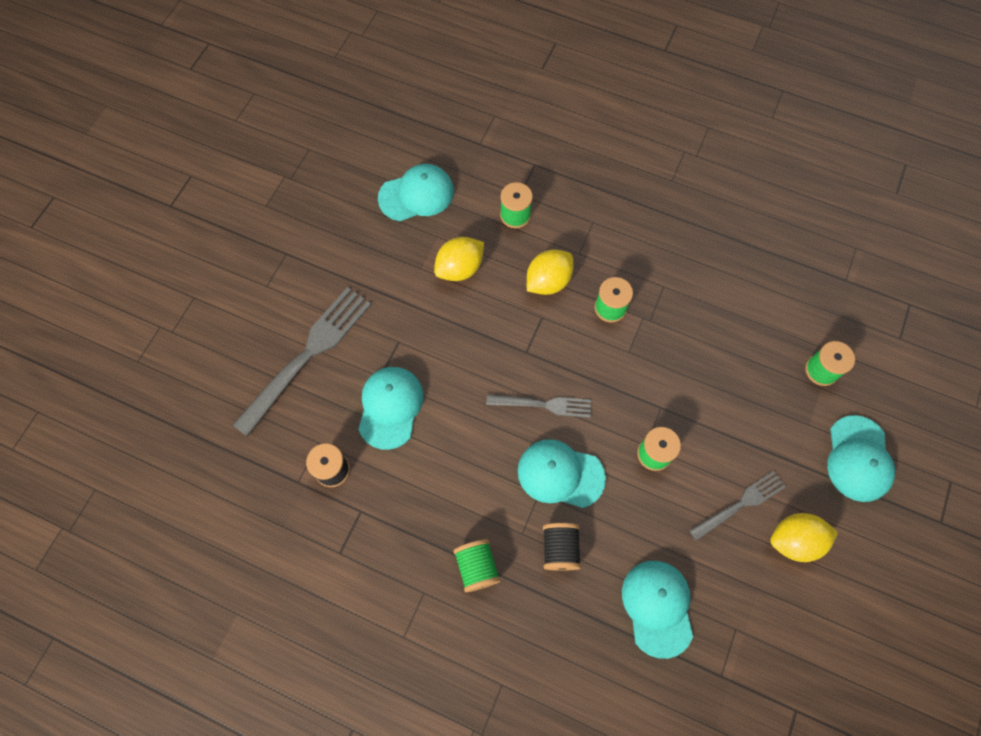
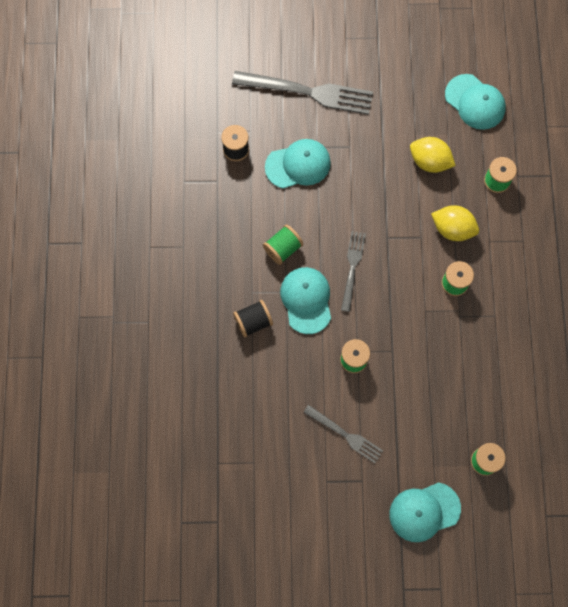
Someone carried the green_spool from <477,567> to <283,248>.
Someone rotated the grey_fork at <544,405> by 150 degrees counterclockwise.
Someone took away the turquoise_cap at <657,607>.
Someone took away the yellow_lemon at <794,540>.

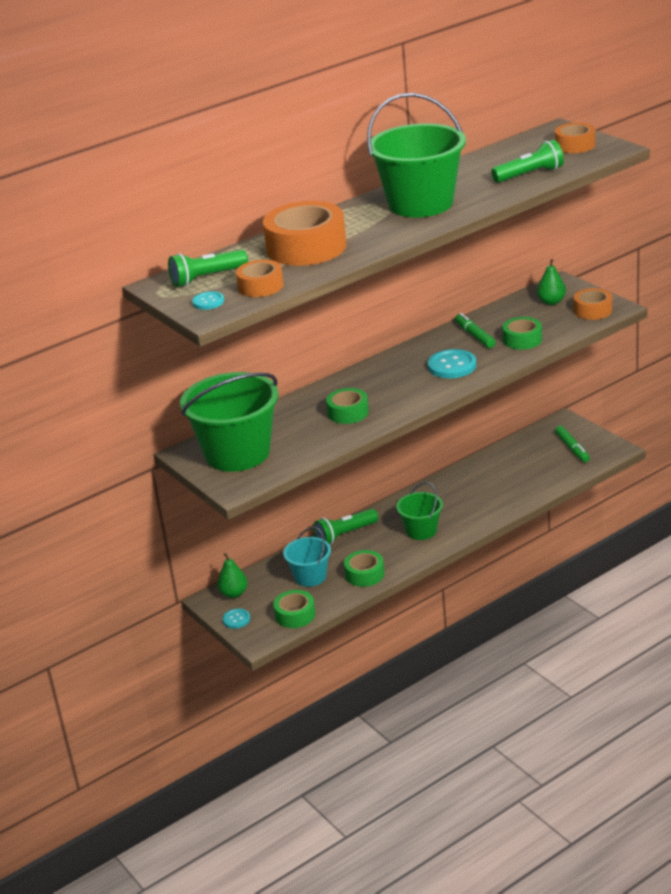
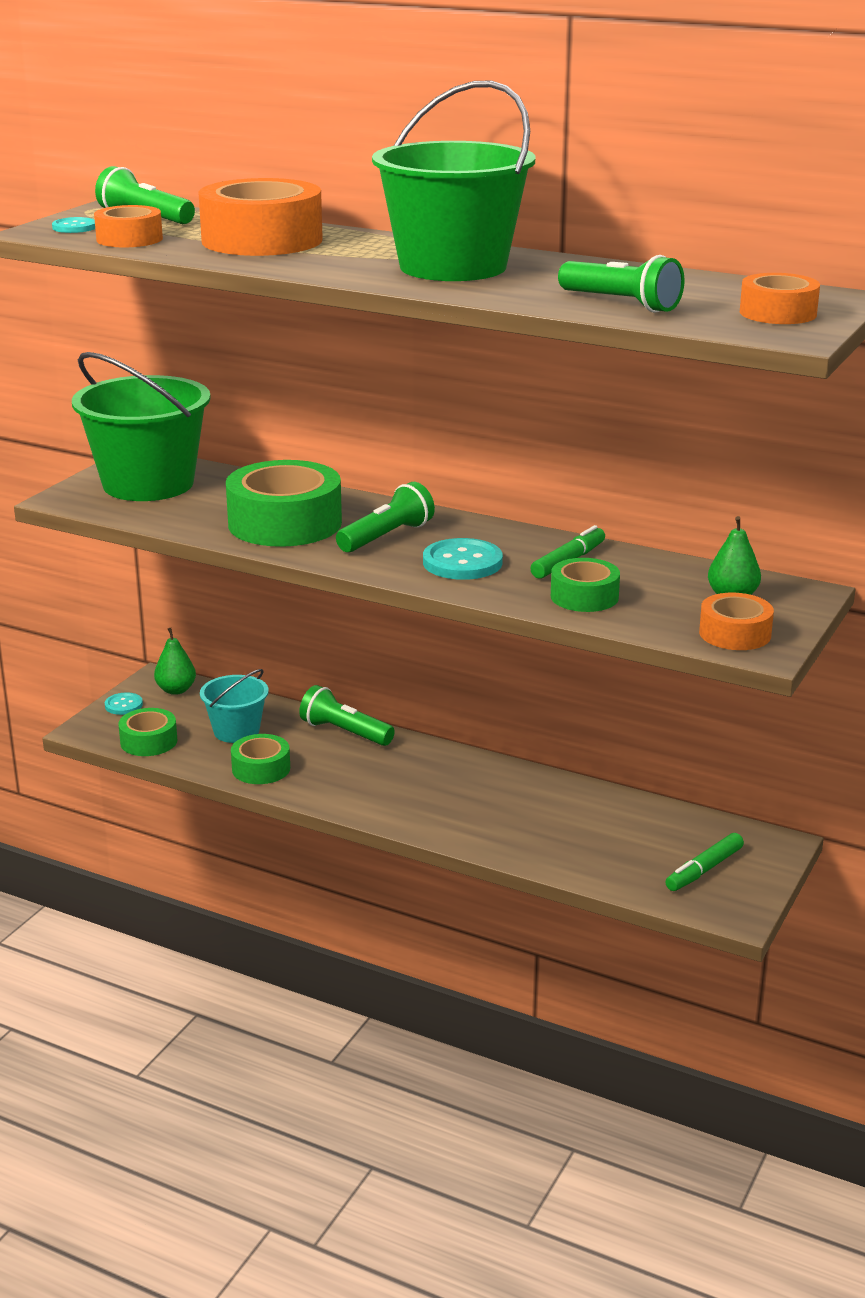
Someone scaled the green_tape at <348,412> by 1.83.
Someone put down the green_flashlight at <386,537>.
Someone took away the green_bucket at <421,530>.

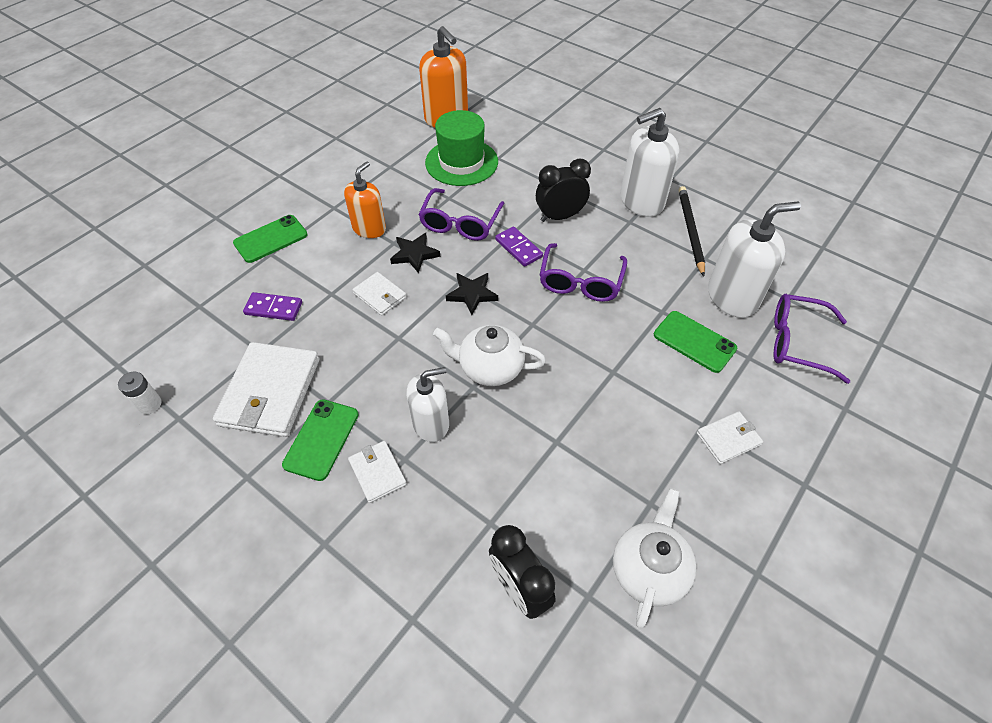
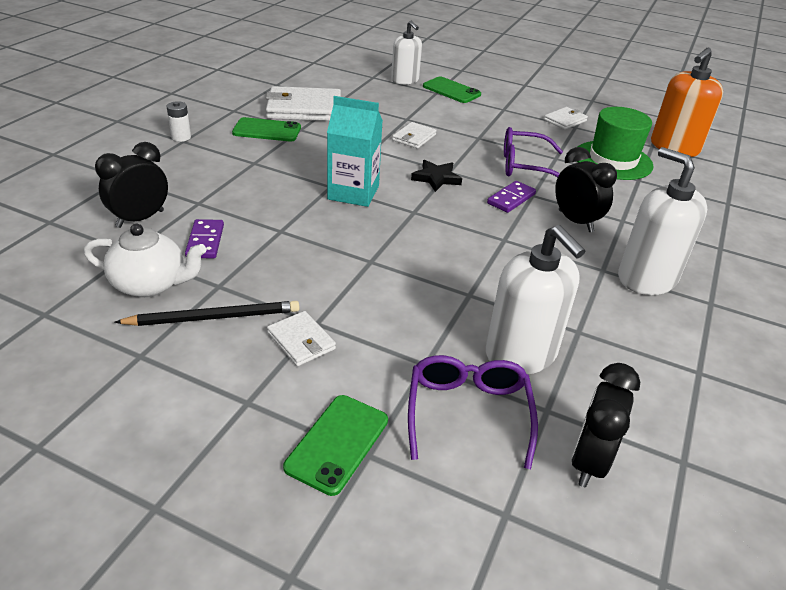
Someone carried the black_pencil from <690,231> to <214,317>.
Someone carried the white_battery from <149,404> to <181,137>.
Someone carried the purple_domino from <273,308> to <205,241>.
Someone carried the green_phone from <694,341> to <337,443>.
Someone swapped the white_teapot at <490,368> for the turquoise_carton at <353,193>.
Someone carried the white_soap_dispenser from <431,423> to <405,80>.
Someone carried the white_wallet from <377,472> to <565,120>.
Someone put down the black_clock at <589,461>.
Someone took away the orange_soap_dispenser at <369,228>.
Someone took away the black_star at <414,254>.
Someone took away the purple_glasses at <580,281>.

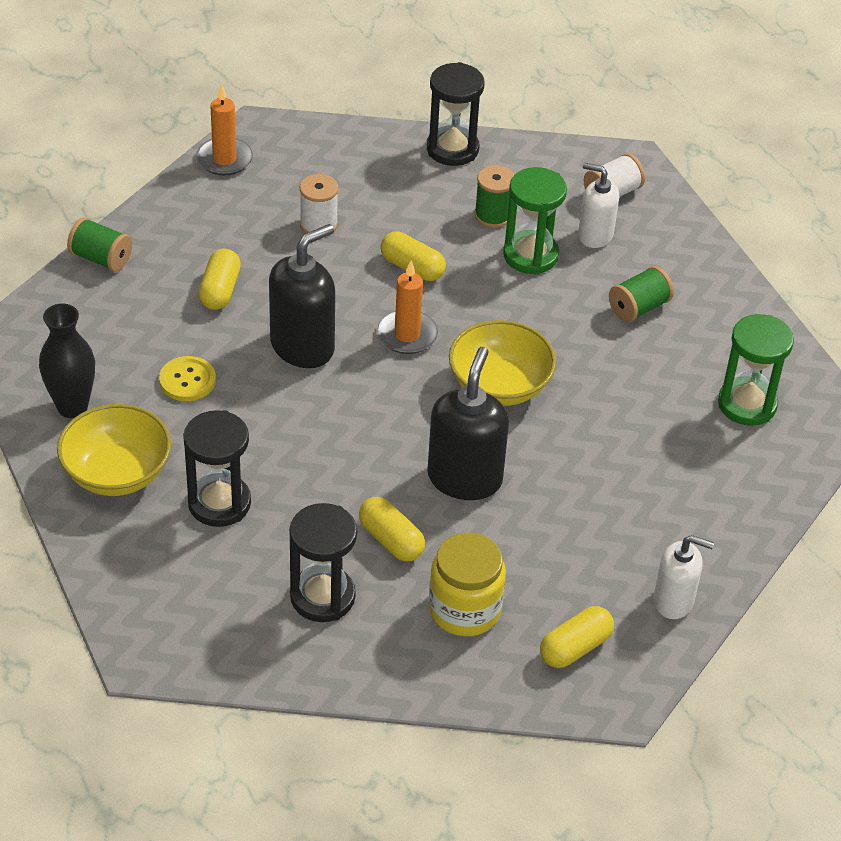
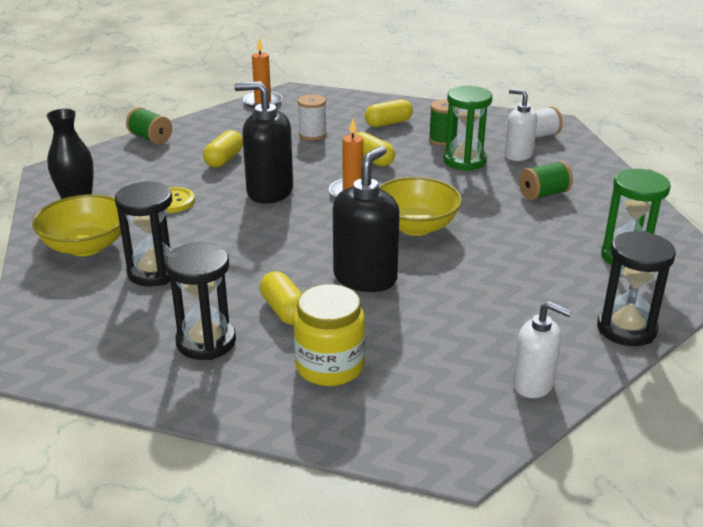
Someone rotated the black_soap_dispenser at <302,346> by 135 degrees counterclockwise.
Someone carried the yellow_capsule from <575,648> to <388,123>.
Someone carried the black_hourglass from <452,149> to <626,329>.

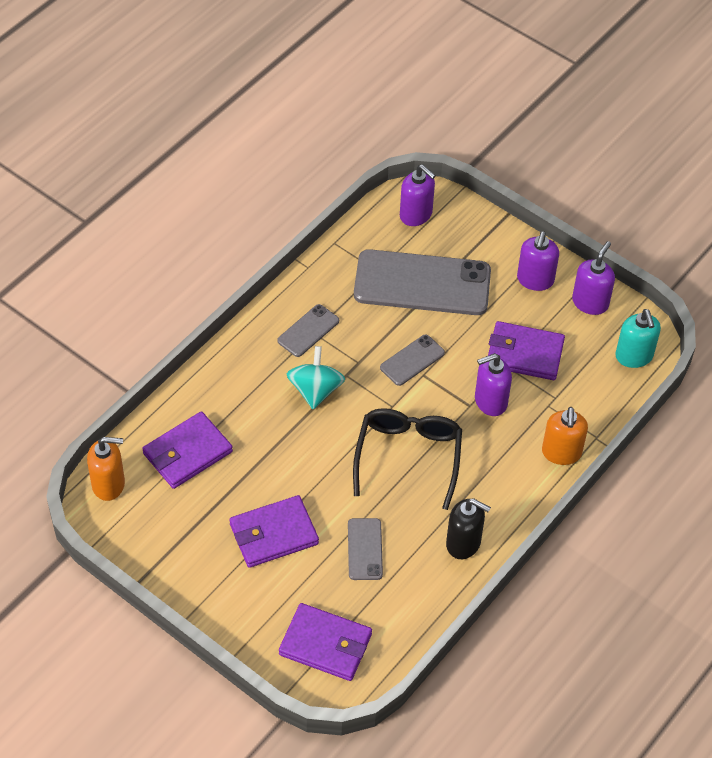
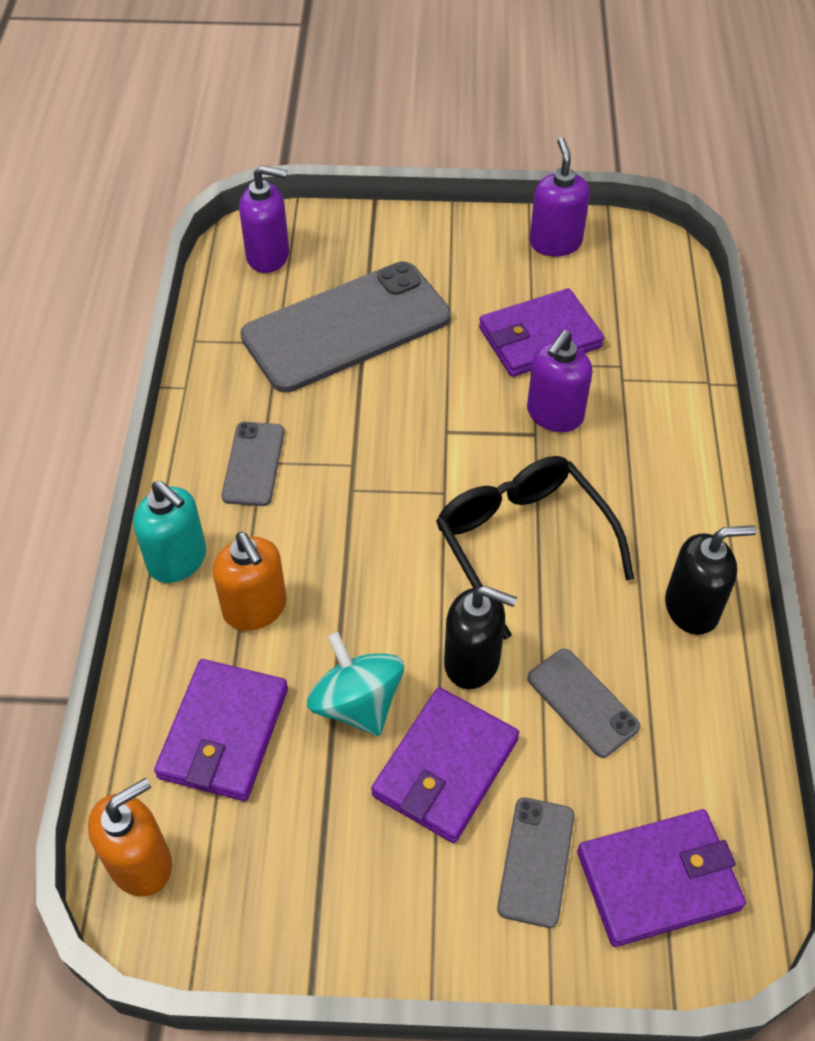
Someone carried the turquoise_soap_dispenser from <634,356> to <178,560>.
Someone carried the orange_soap_dispenser from <561,453> to <255,608>.
Someone carried the turquoise_spinning_top from <315,390> to <357,703>.
Someone put down the black_soap_dispenser at <472,661>.
Someone carried the grey_phone from <412,360> to <536,861>.
Someone took away the purple_soap_dispenser at <535,280>.

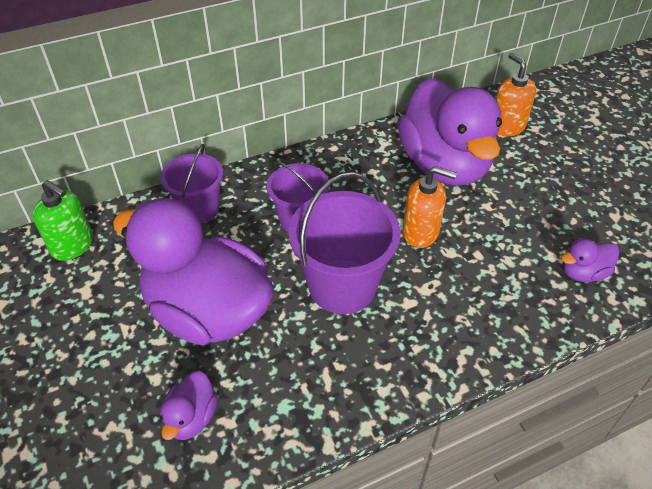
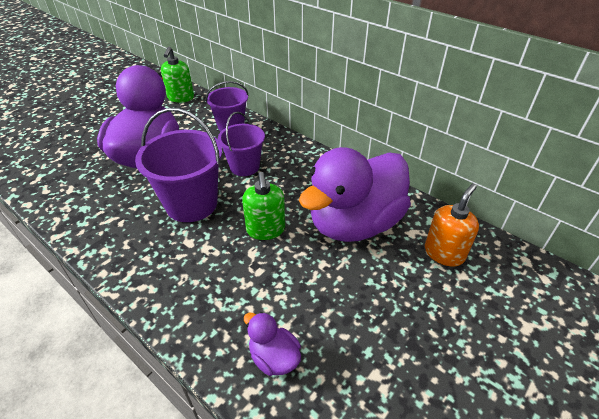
Someone repainted the orange_soap_dispenser at <421,232>, which became the green_soap_dispenser at <265,230>.
Someone took away the purple_duck at <191,418>.

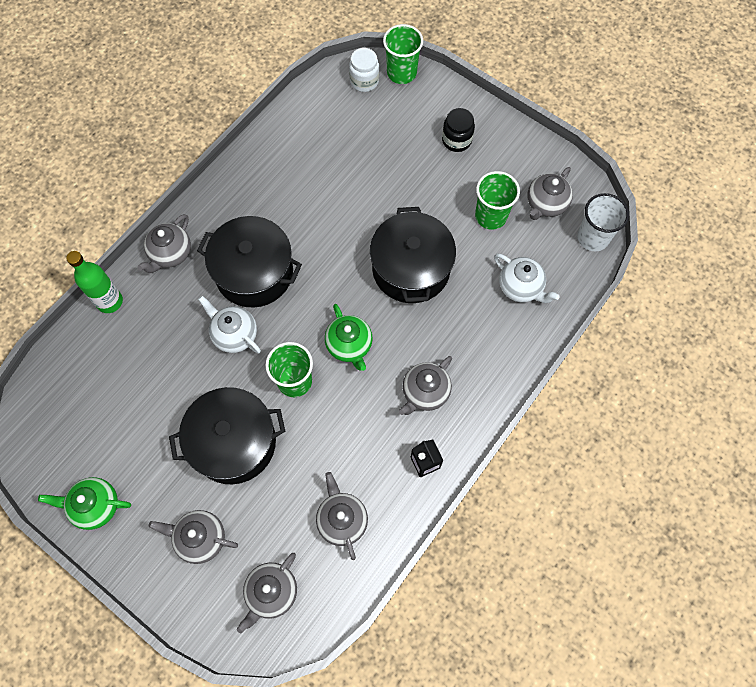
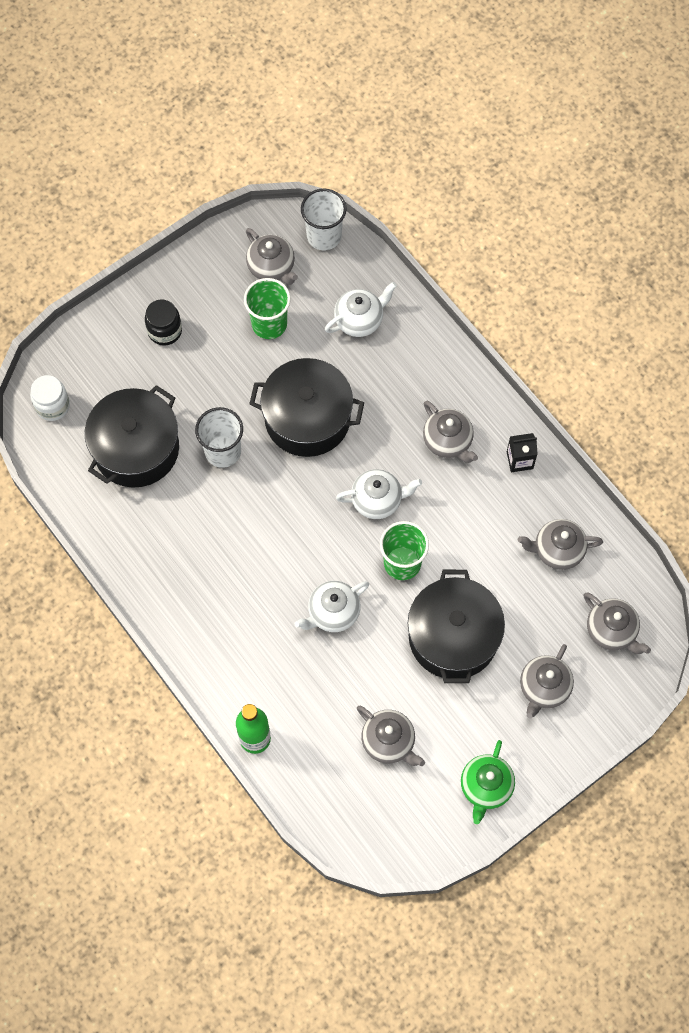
Someone carried the black_pot from <254,273> to <136,448>.
Someone put down the white_cup at <223,451>.
Someone repainted the green_teapot at <349,345>, which became the white_teapot at <378,500>.
Someone carried the grey_teapot from <170,254> to <389,742>.
Someone took away the green_cup at <401,73>.

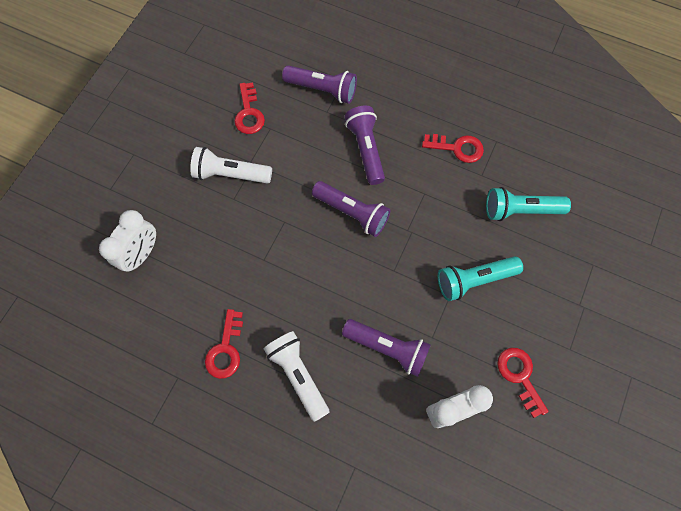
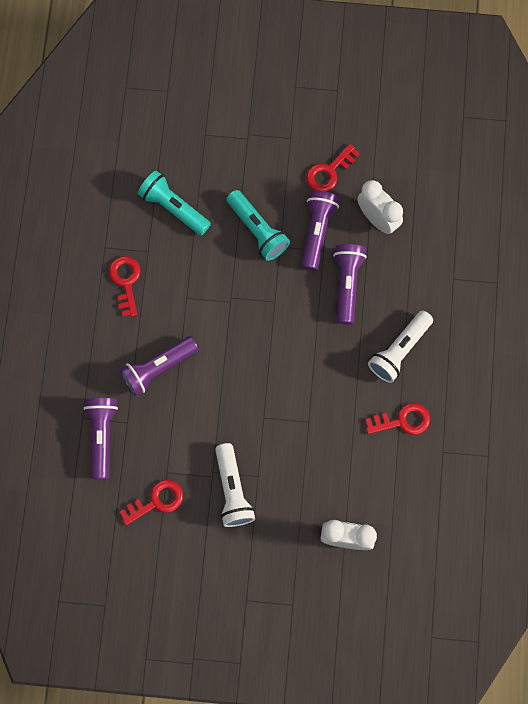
Someone rotated the turquoise_flashlight at <520,210> by 150 degrees clockwise.
Someone carried the purple_flashlight from <352,213> to <317,231>.

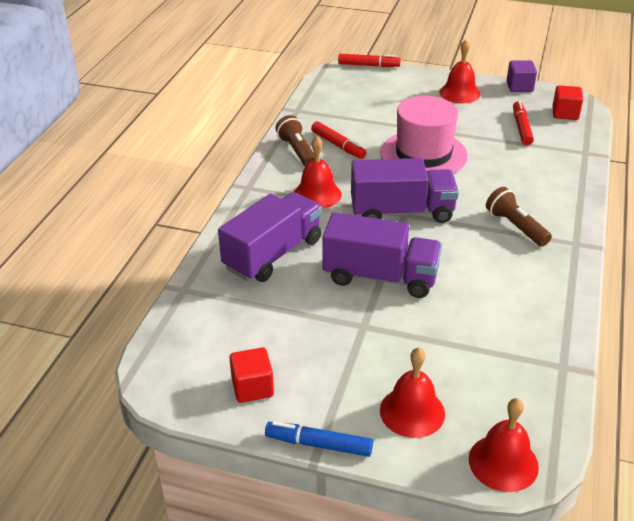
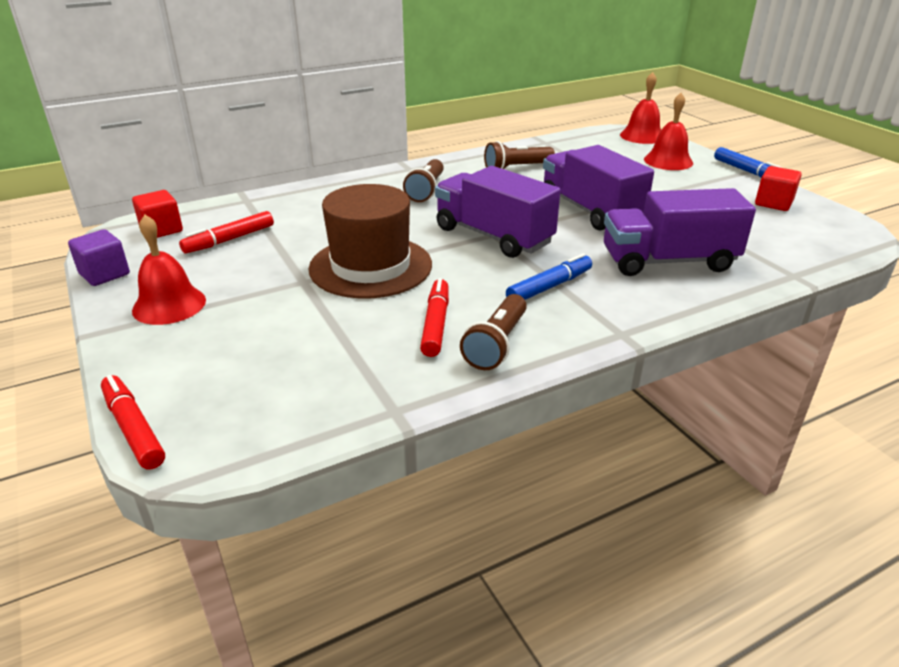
Someone repainted the pink_hat at <423,154>, which became the brown_hat at <370,266>.
Someone put down the brown_flashlight at <516,168>.
Someone swapped the red_bell at <317,194> for the blue_marker at <549,287>.

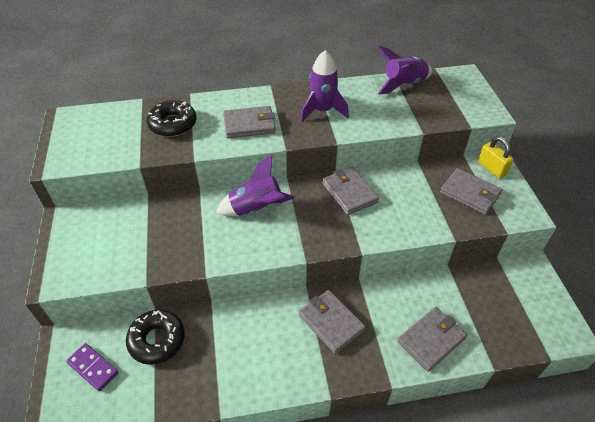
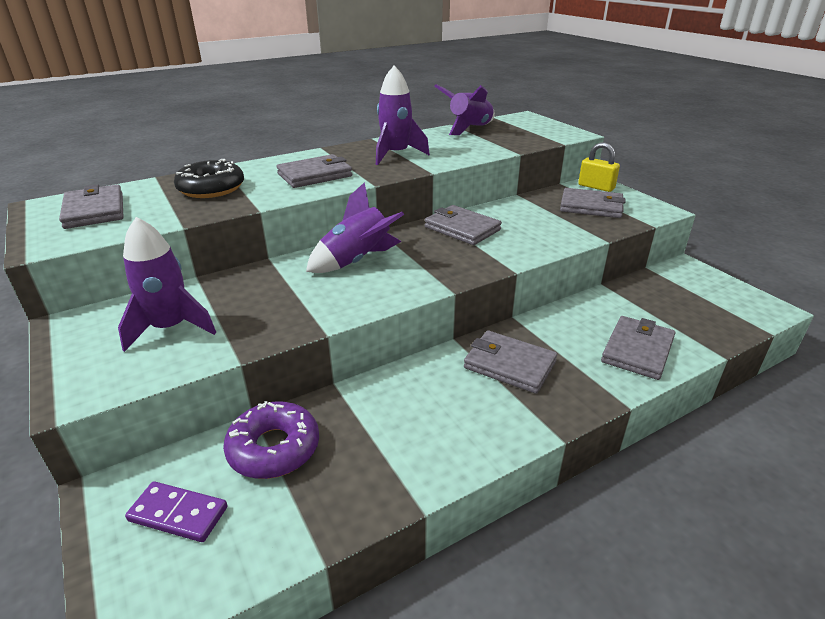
Someone put down the grey_wallet at <95,210>.
Someone put down the purple_rocket at <171,328>.
Someone repainted the black_donut at <157,340>, which became the purple_donut at <274,448>.

